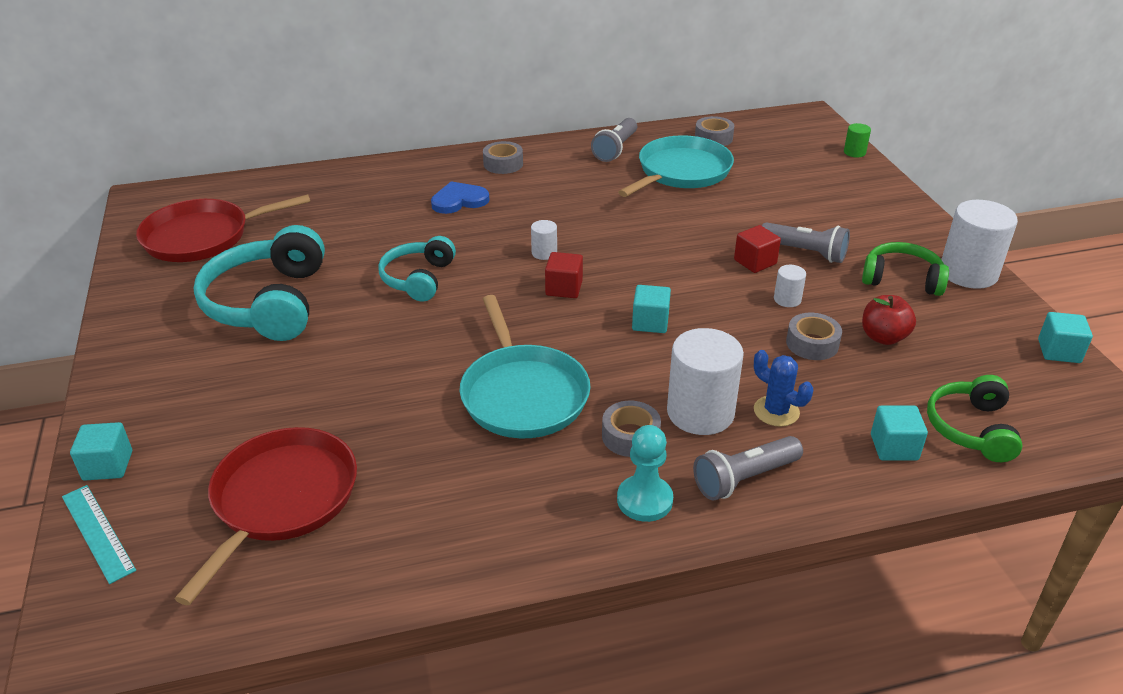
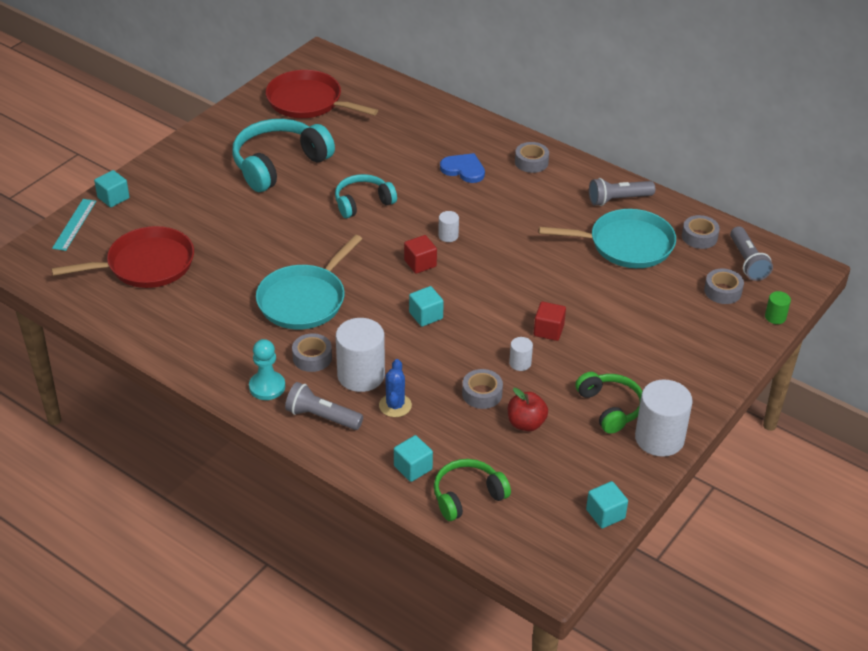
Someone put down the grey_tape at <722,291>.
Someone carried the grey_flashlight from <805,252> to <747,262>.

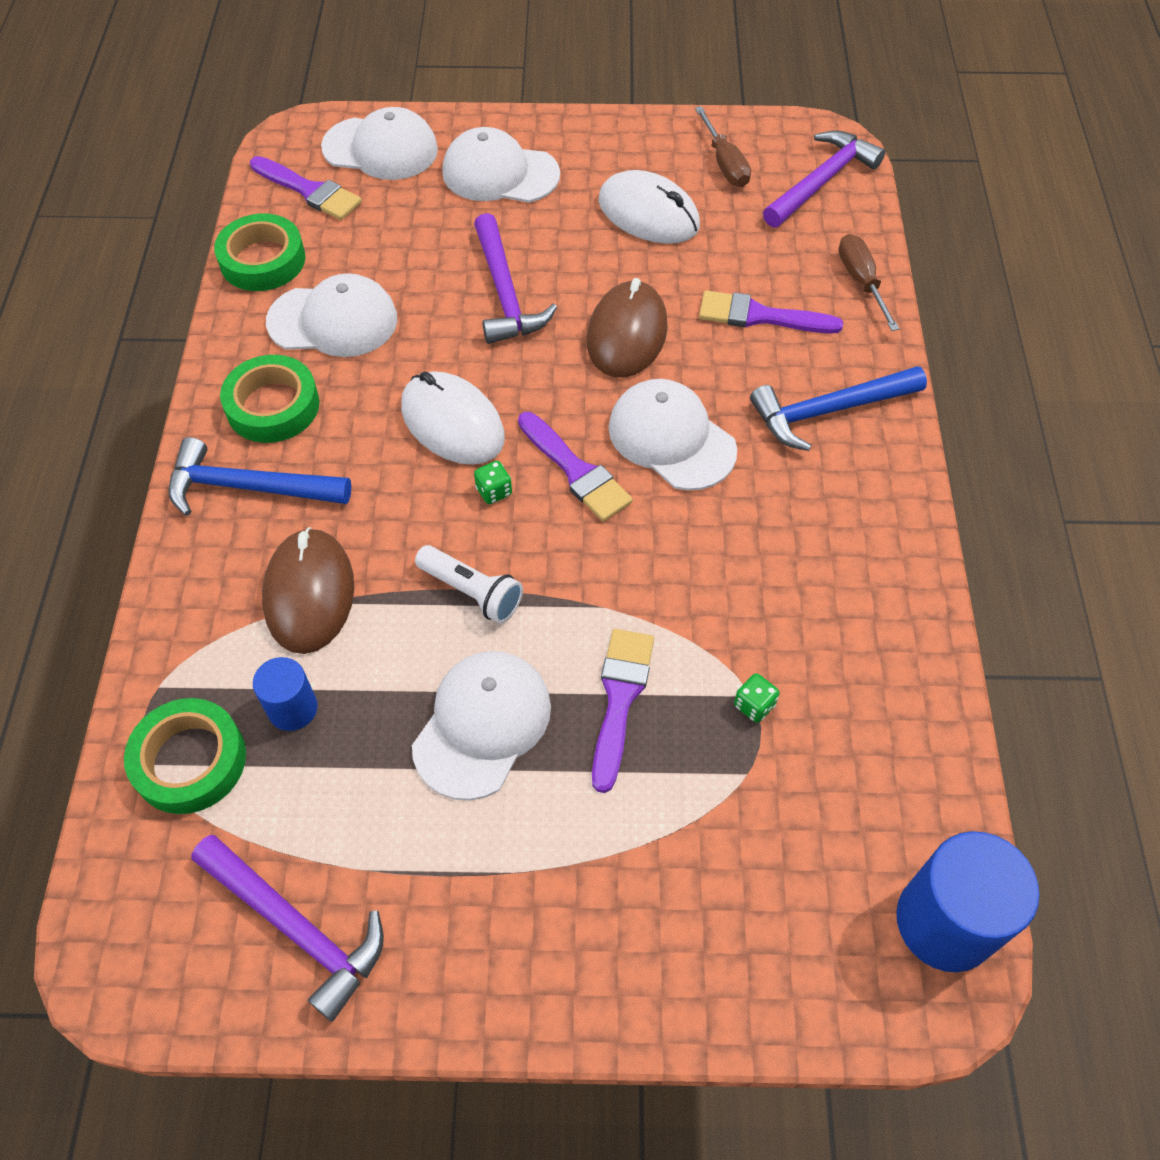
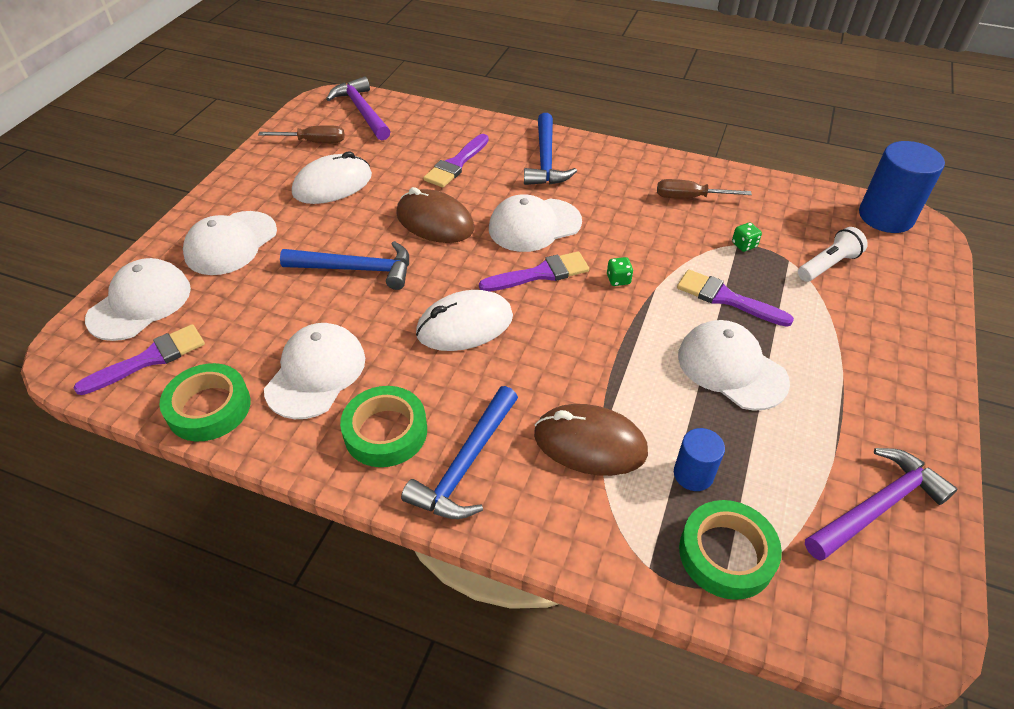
Someone repainted the purple_hammer at <505,293>, which became the blue_hammer at <356,269>.
Someone carried the green_dice from <494,491> to <618,279>.
Someone carried the brown_screwdriver from <861,282> to <689,198>.
Someone carried the white_flashlight from <472,592> to <828,265>.

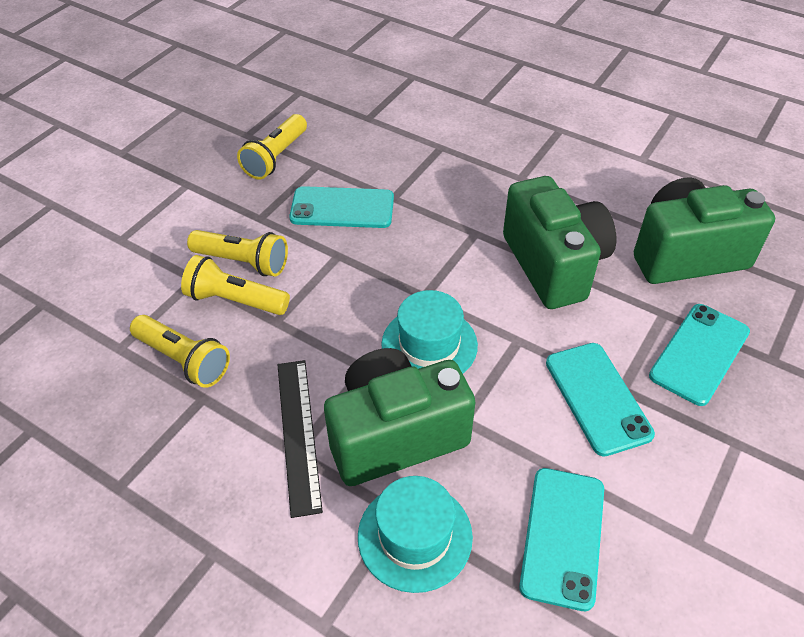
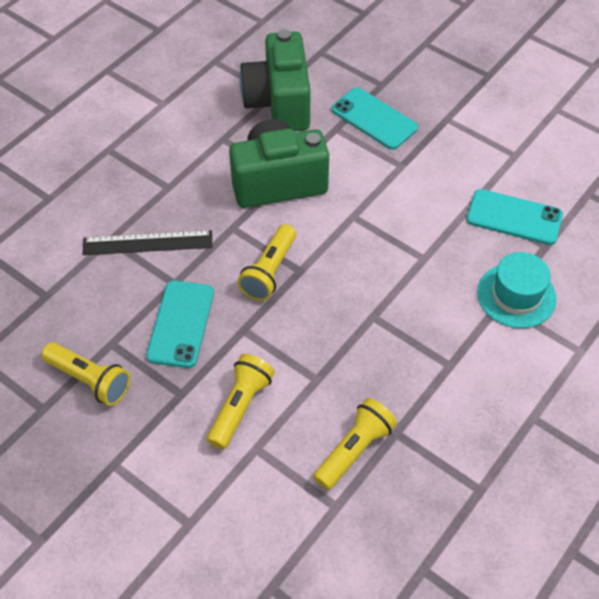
Someone carried the black_ruler from <298,434> to <147,243>.
Someone carried the yellow_flashlight from <235,300> to <269,271>.
Someone took away the green_camera at <395,435>.
Someone took away the turquoise_hat at <429,345>.
Someone took away the turquoise_phone at <597,398>.

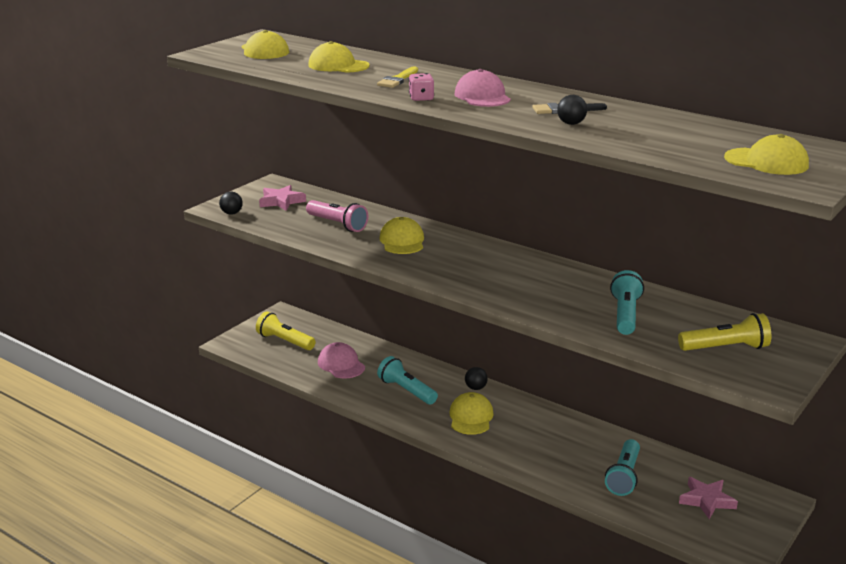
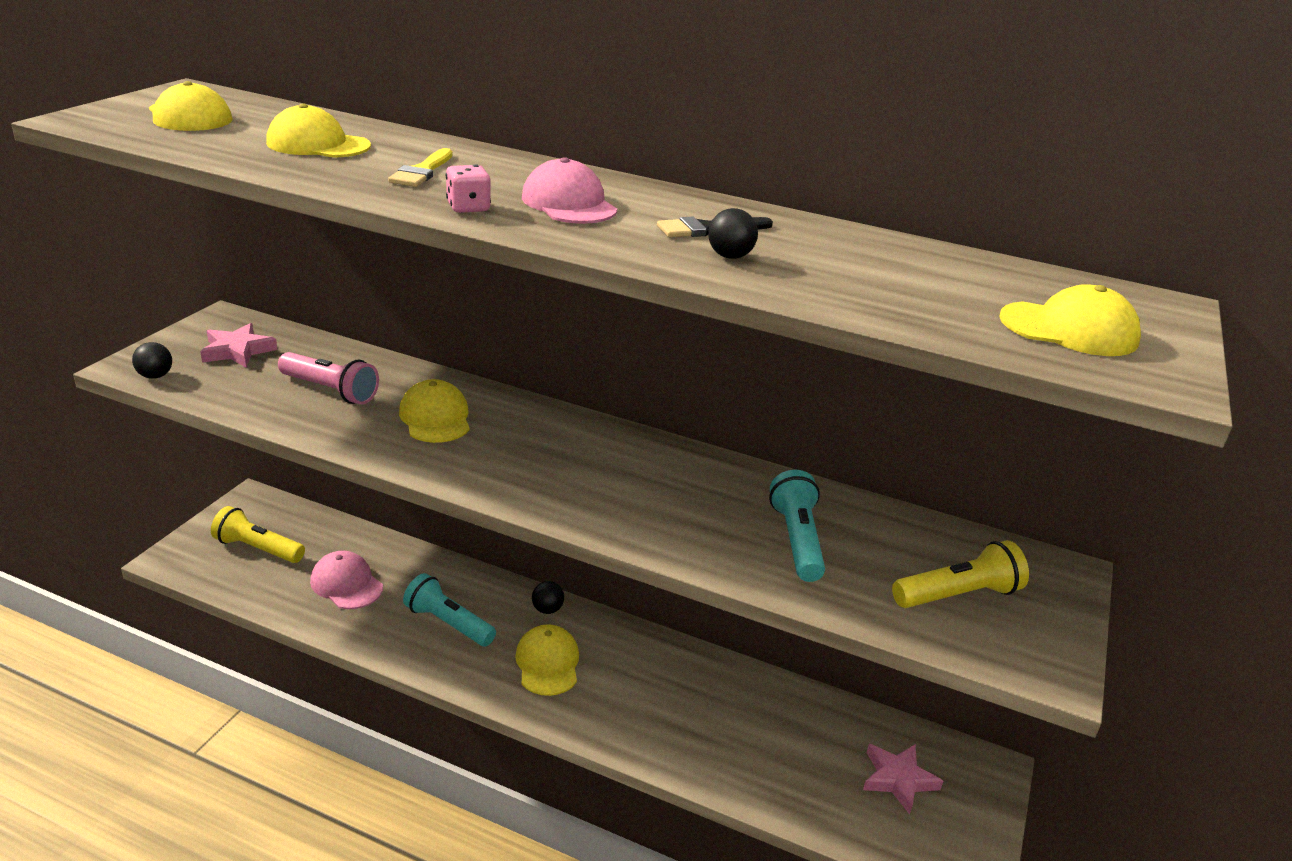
Someone took away the turquoise_flashlight at <624,476>.

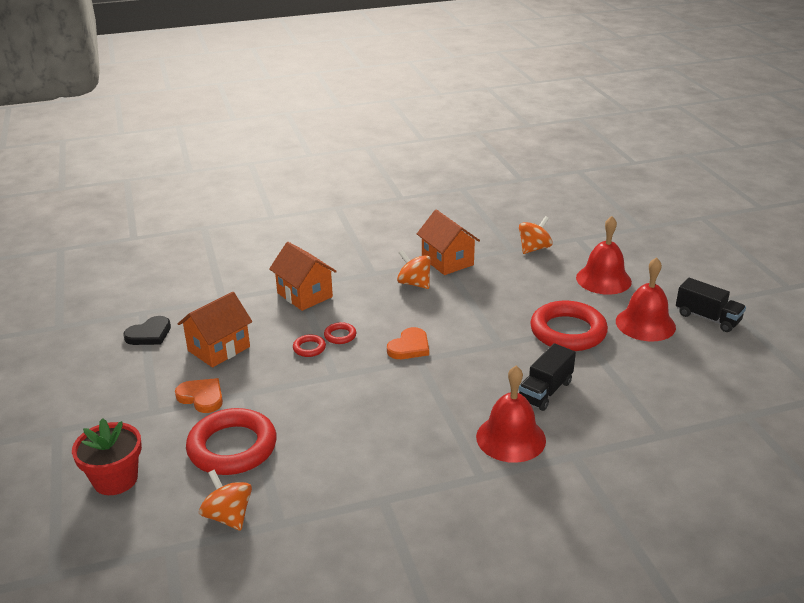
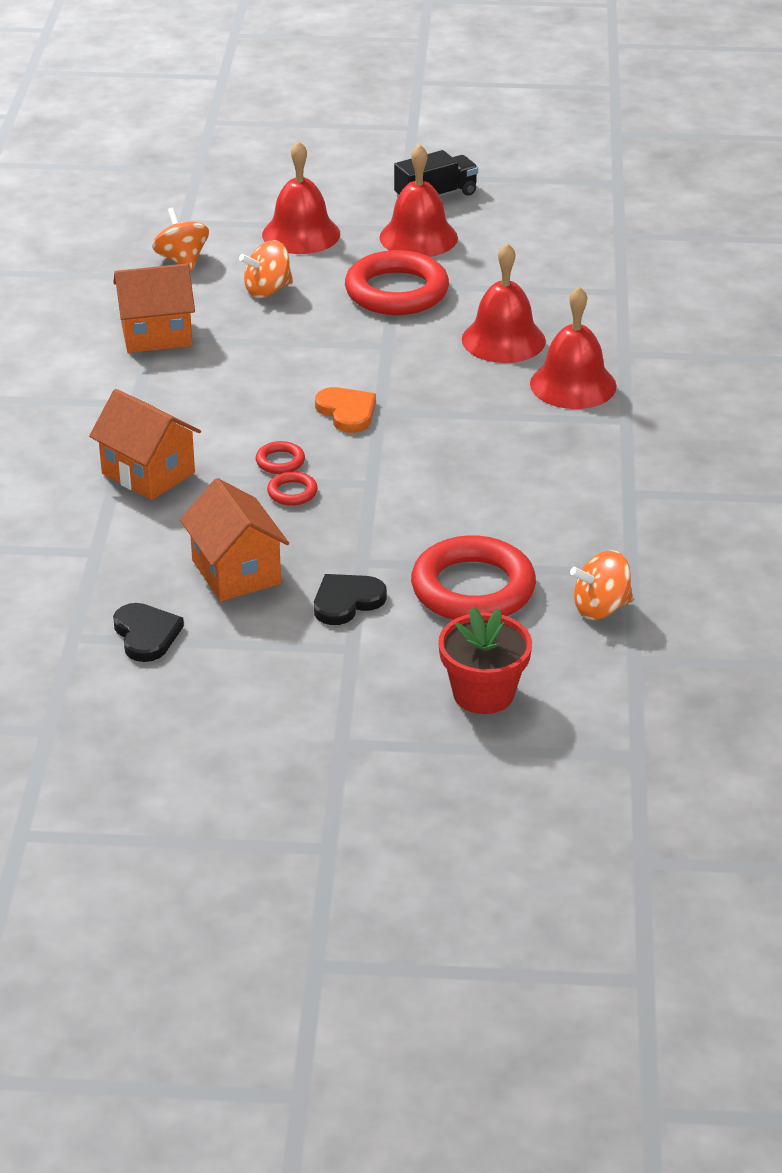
Someone rotated the orange_house at <304,295> by 60 degrees clockwise.
Someone carried the orange_spinning_top from <414,283> to <267,290>.
Someone repainted the orange_heart at <202,397>, which became the black_heart at <347,601>.
Someone swapped the black_truck at <545,391> for the red_bell at <503,340>.

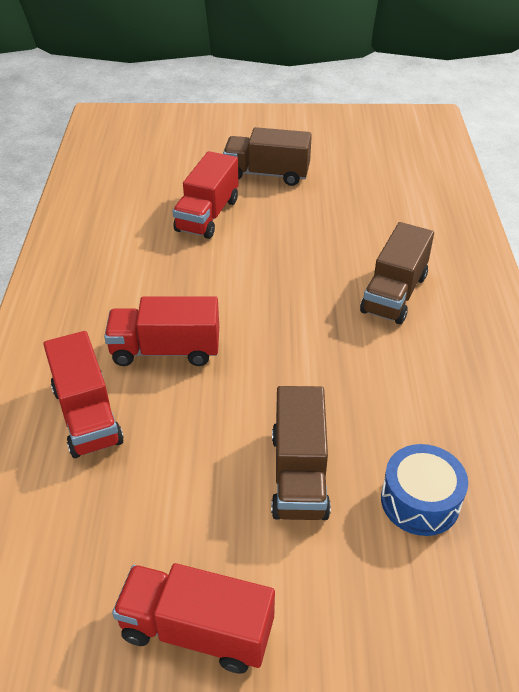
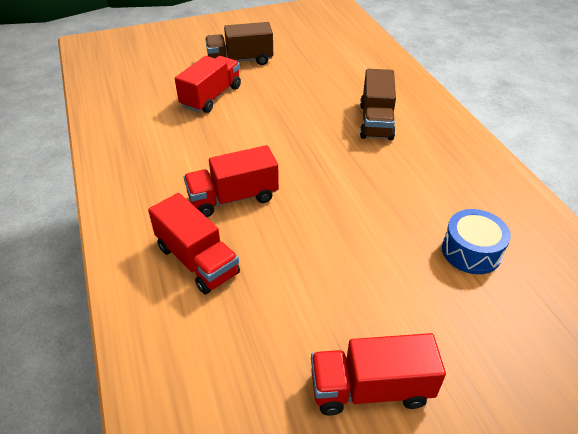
Someone rotated the red_truck at <207,215> by 150 degrees counterclockwise.
Someone took away the brown_truck at <299,474>.

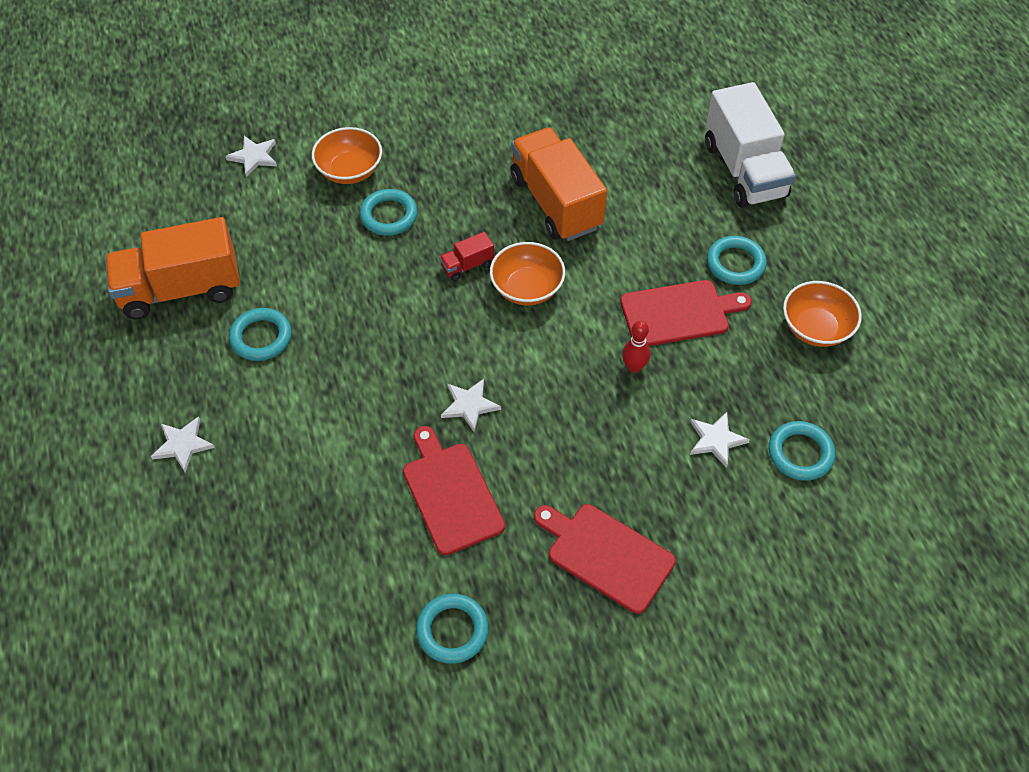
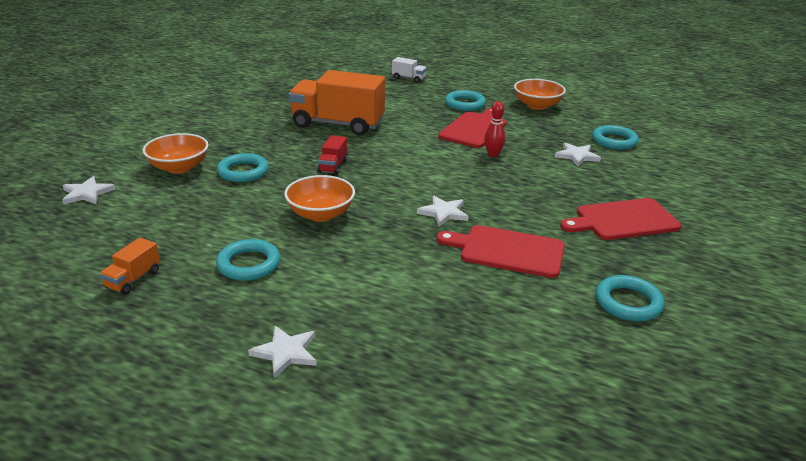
Someone scaled the orange_truck at <181,289> by 0.43.
Someone carried the orange_bowl from <527,288> to <320,214>.
Someone scaled the white_truck at <744,170> by 0.43.

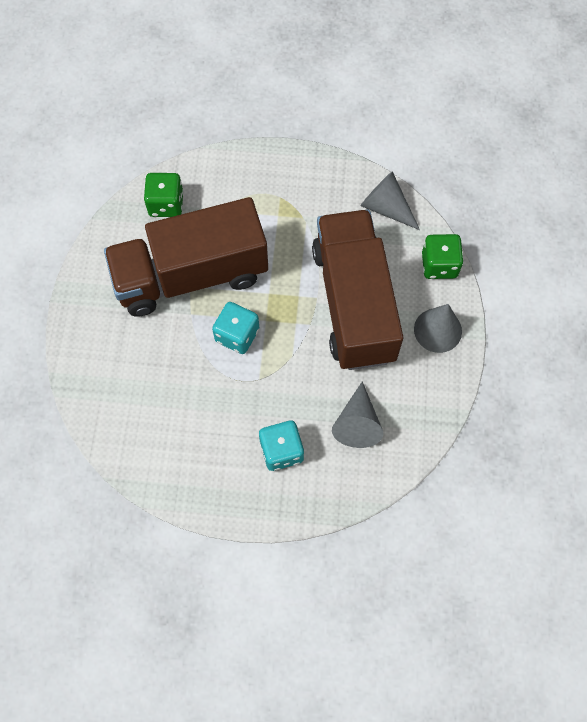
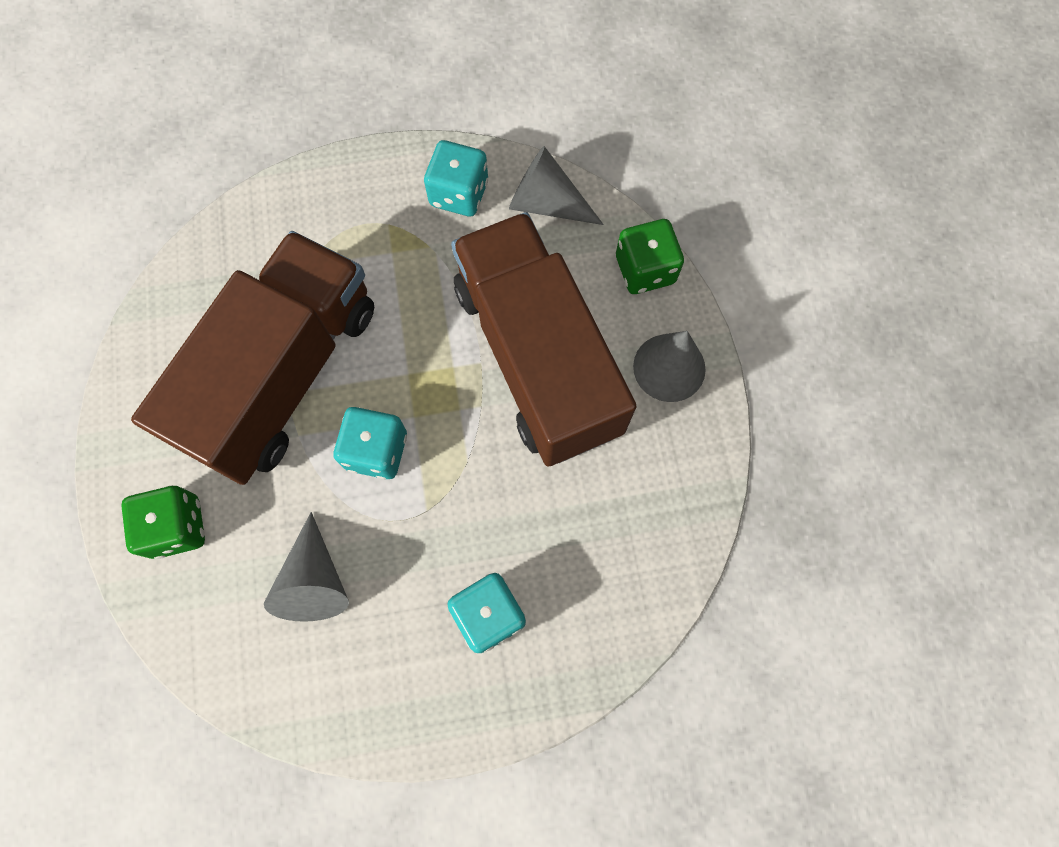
Someone carried the green_dice from <166,204> to <177,527>.
Someone rotated the brown_truck at <191,275> by 150 degrees clockwise.
Someone carried the grey_cone from <357,423> to <315,580>.
Someone put down the turquoise_dice at <459,194>.

